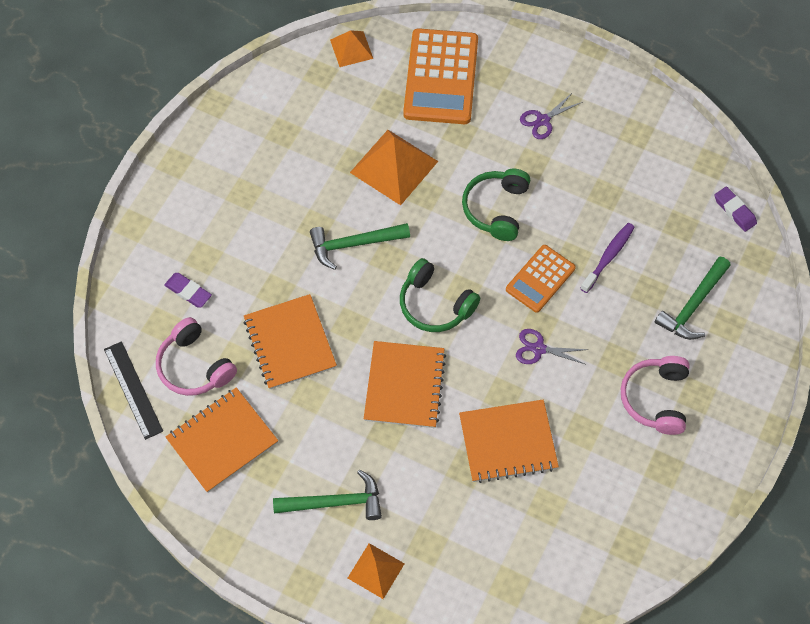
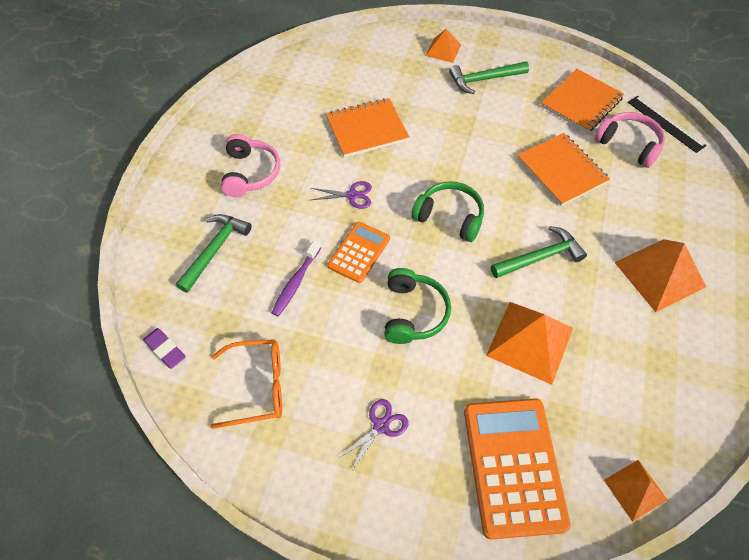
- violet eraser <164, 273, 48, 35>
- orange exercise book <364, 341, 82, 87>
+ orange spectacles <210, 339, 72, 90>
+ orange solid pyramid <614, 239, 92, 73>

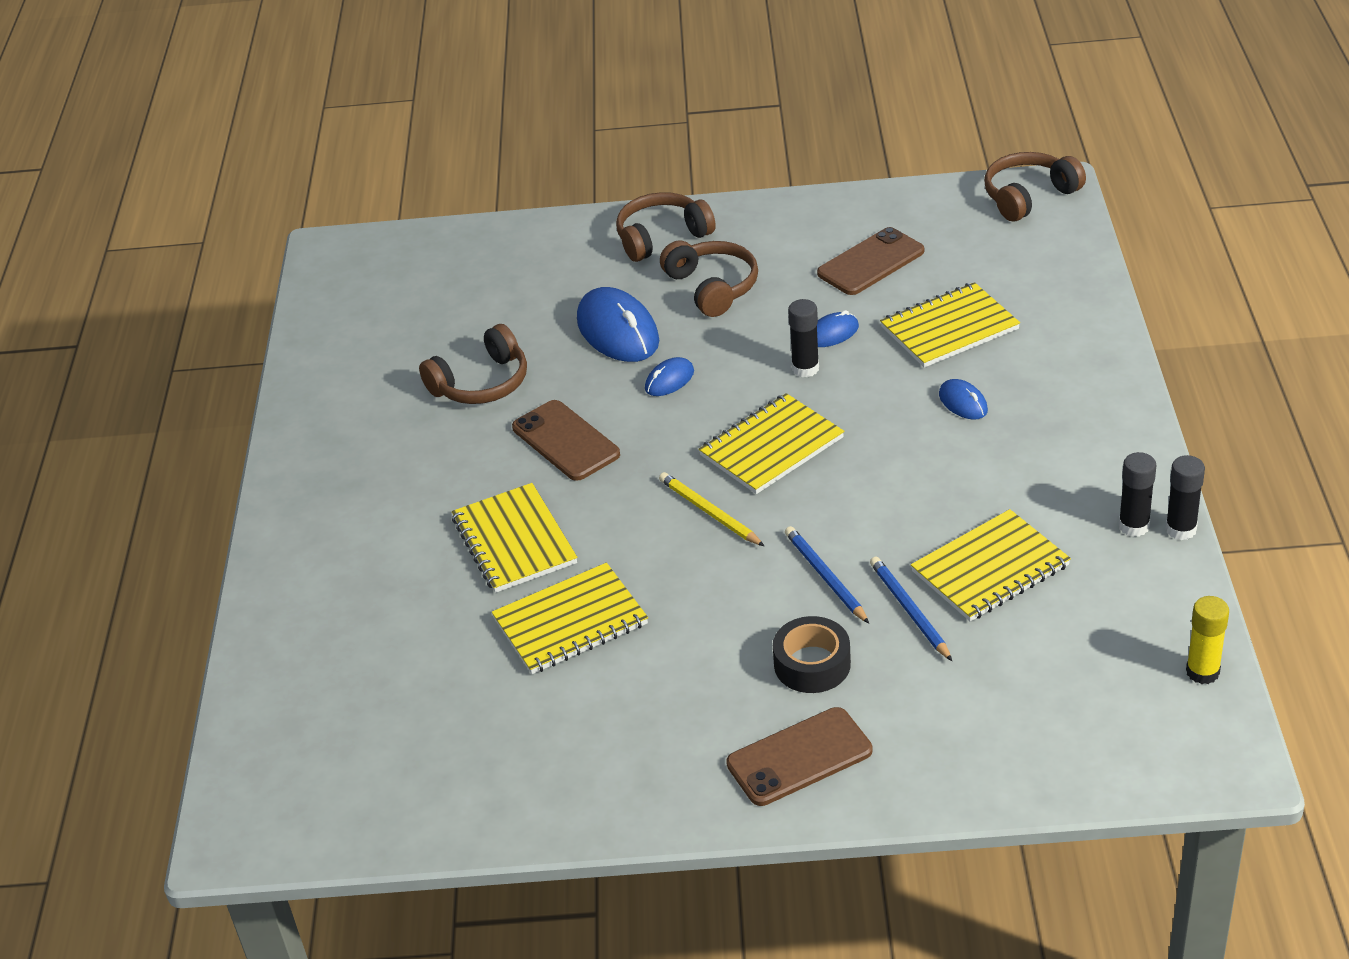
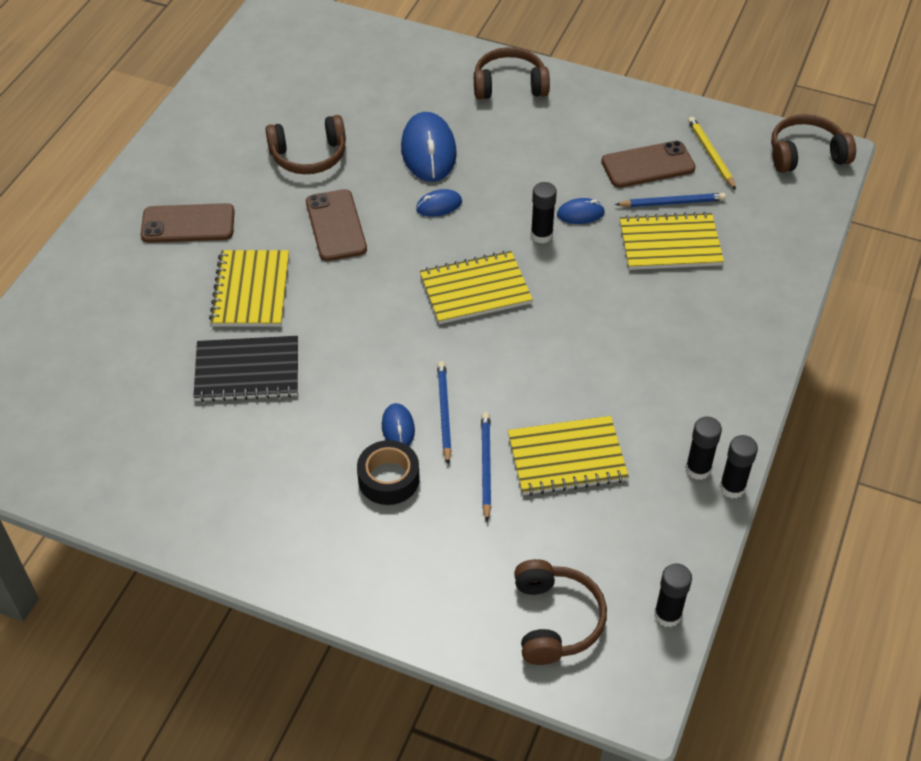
+ royal blue lead pencil <615, 193, 111, 14>
~ bright yellow lead pencil <659, 472, 105, 74> to <688, 117, 48, 73>
~ brown over-ear headphones <660, 241, 98, 76> to <514, 559, 93, 106>
~ brown mobile phone <726, 707, 146, 99> to <140, 203, 95, 40>
~ royal blue mouse <939, 379, 49, 41> to <382, 403, 33, 43>
~ bright yellow exercise book <492, 563, 156, 111> to black exercise book <193, 336, 105, 66>
~ bright yellow glue stick <1186, 596, 43, 88> to black glue stick <654, 564, 38, 63>

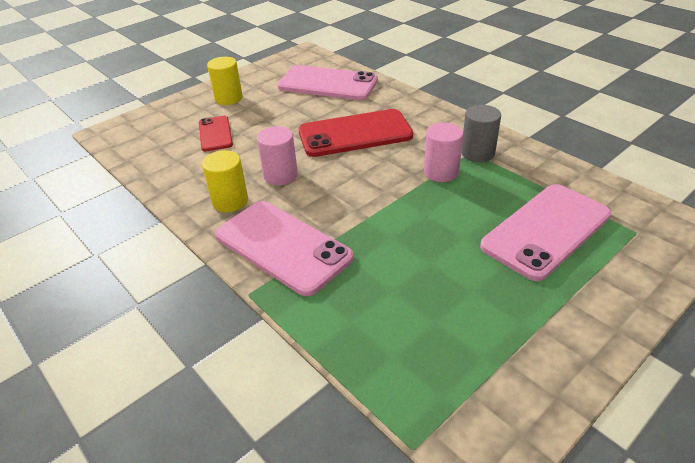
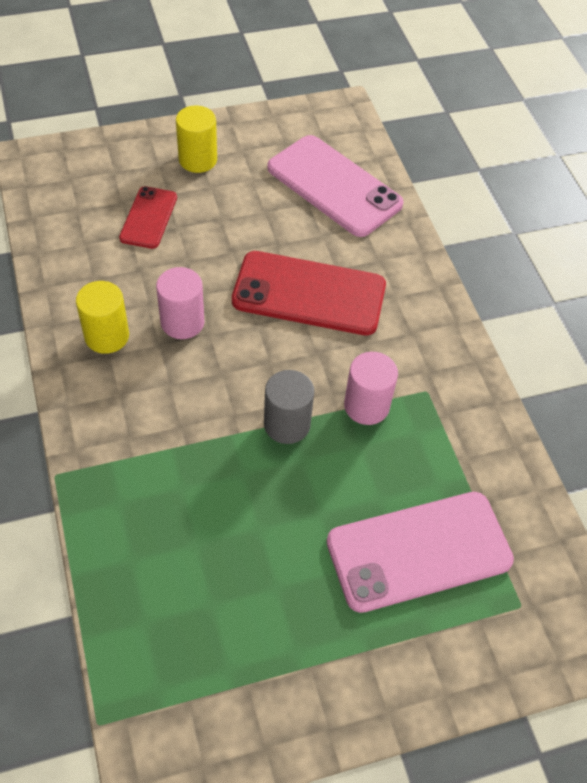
- rose-pink mobile phone <215, 201, 139, 95>
~ gray cylinder <461, 105, 40, 57> to <264, 370, 50, 74>

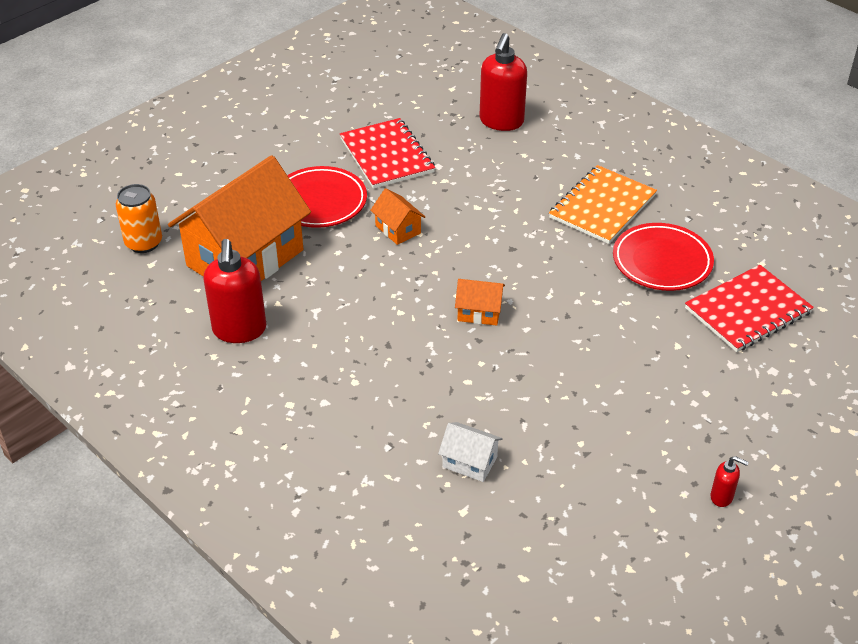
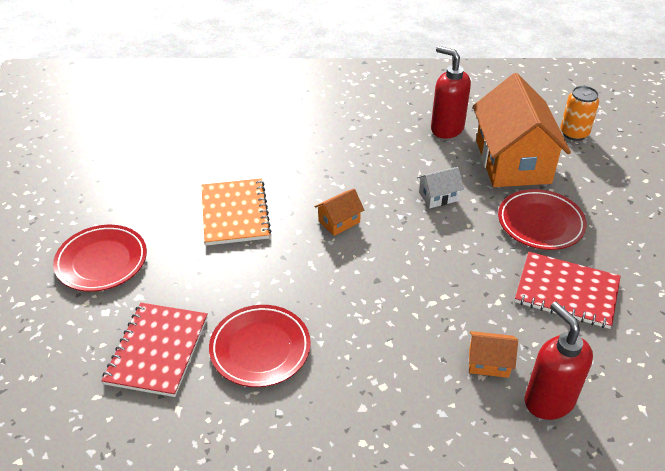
- red soap dispenser <711, 456, 38, 51>
+ red plate <53, 225, 94, 67>
~ orange cottage <370, 188, 55, 57> to <469, 331, 49, 47>
~ white cottage <438, 422, 65, 60> to <417, 167, 47, 41>
~ orange exercise book <549, 165, 108, 79> to <201, 178, 70, 67>

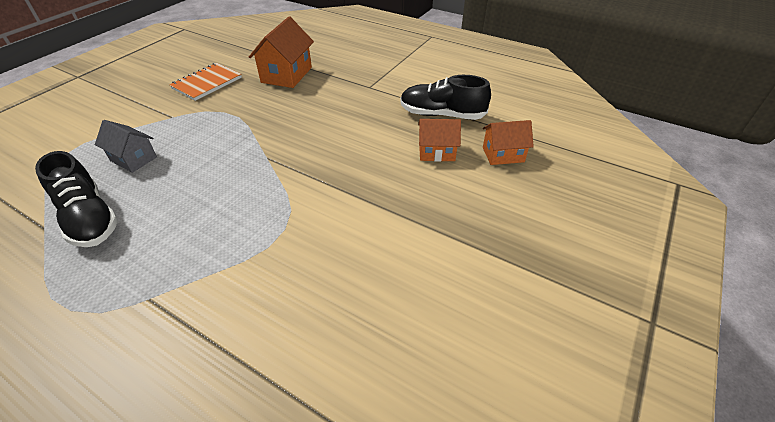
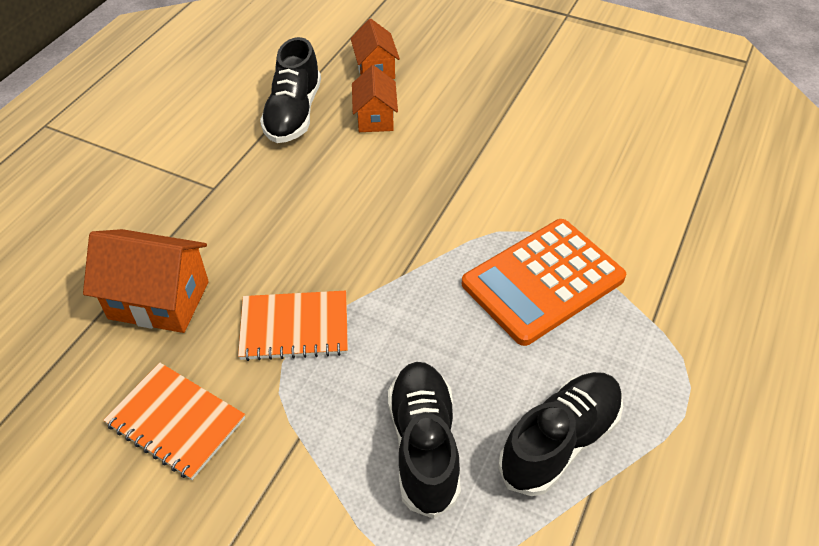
+ orange exercise book <238, 291, 110, 70>
+ orange calculator <462, 219, 164, 127>
~ gray cottage <95, 120, 62, 53> to black lace-up shoe <388, 362, 73, 157>

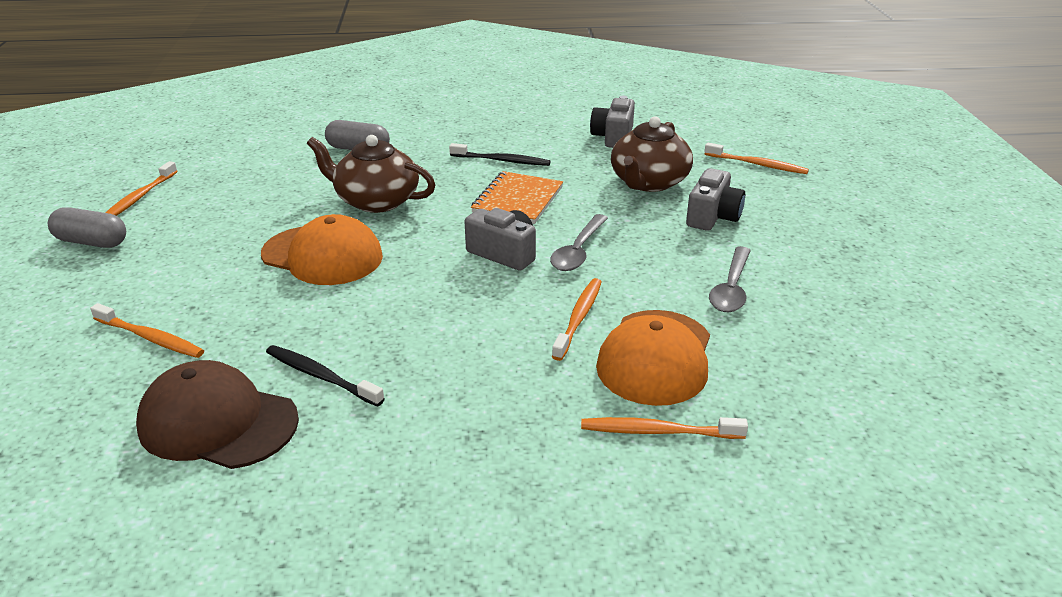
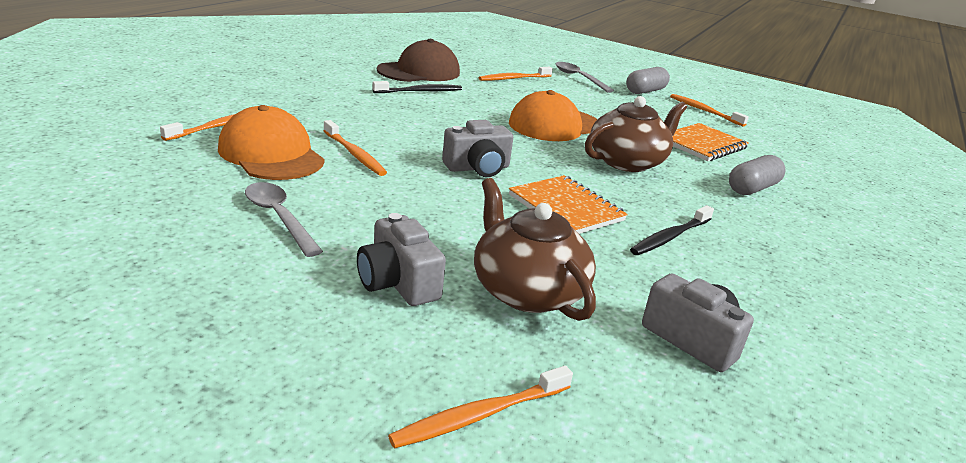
+ orange exercise book <673, 123, 76, 38>
~ gray tablespoon <550, 214, 58, 57> to <555, 62, 59, 31>

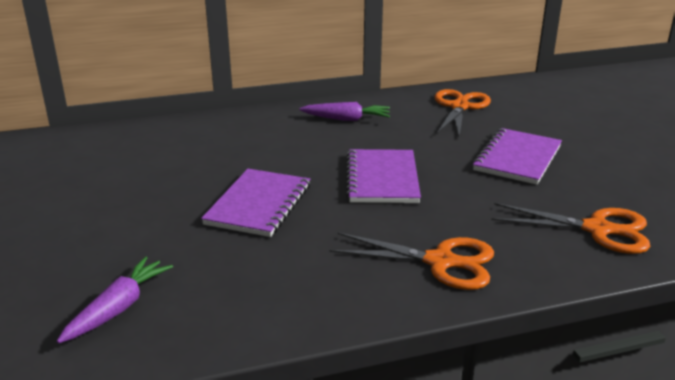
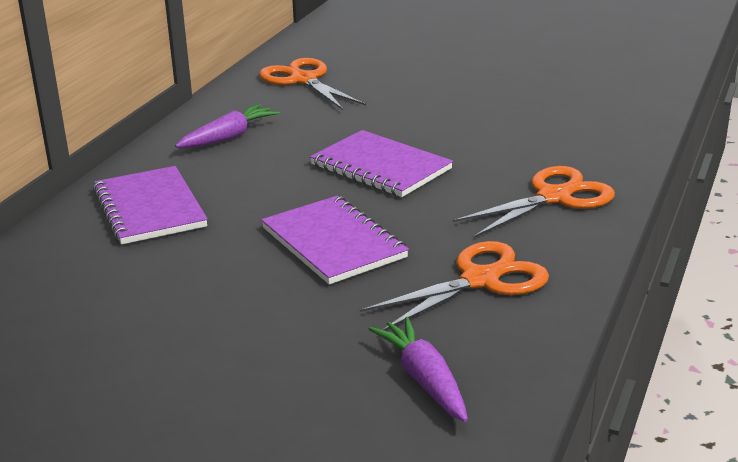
~ violet exercise book <473, 128, 89, 57> to <93, 166, 115, 79>
~ orange pair of scissors <491, 203, 159, 51> to <360, 241, 189, 90>

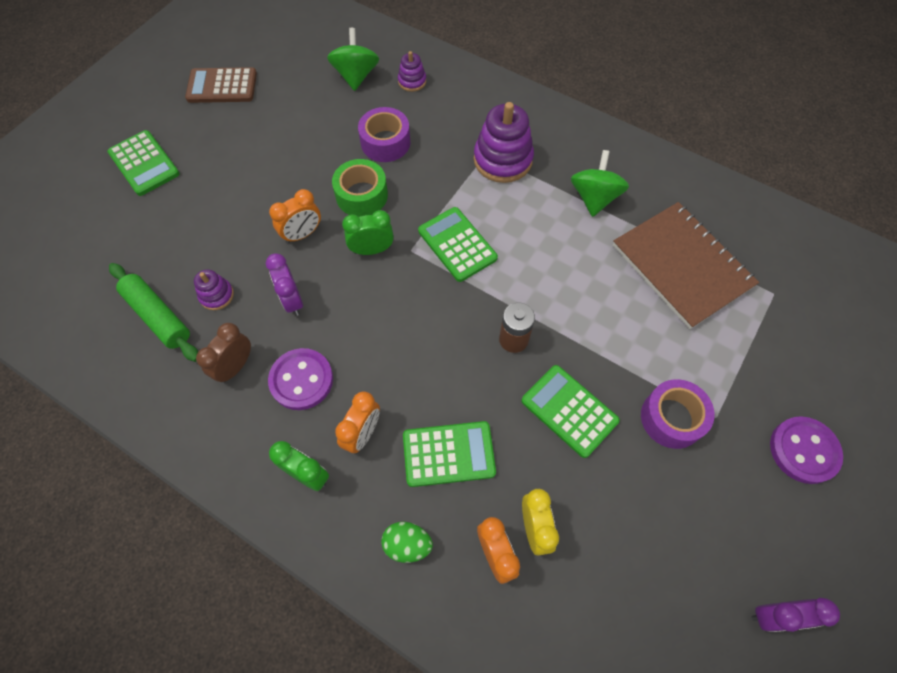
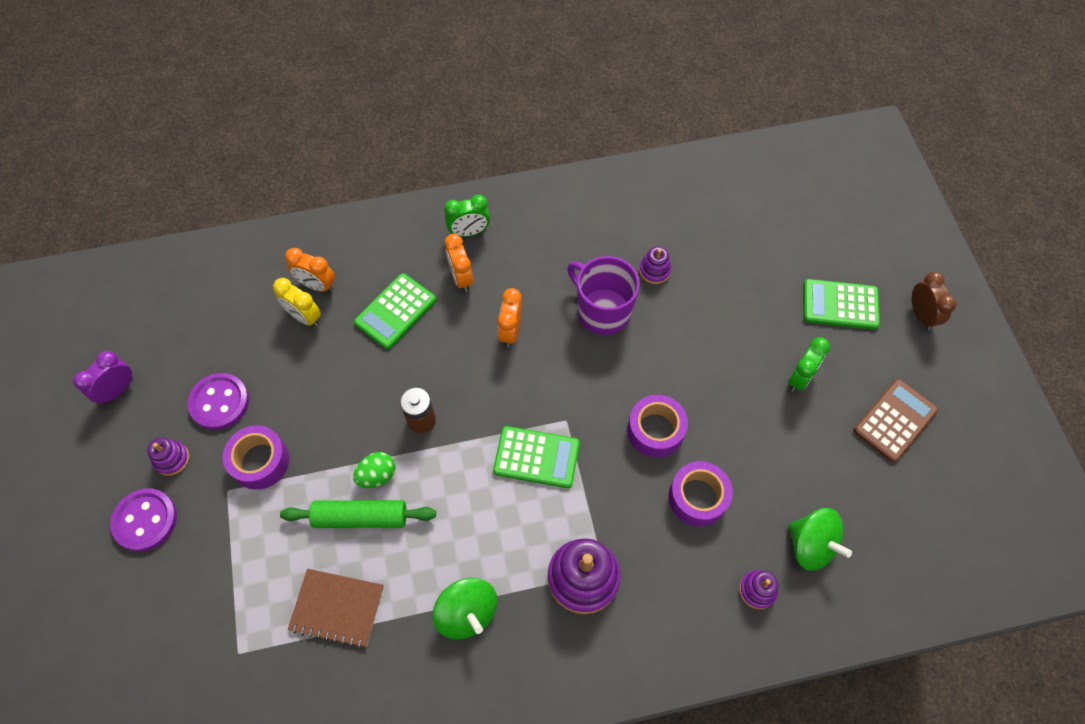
- green calculator <521, 365, 99, 93>
+ violet stacking toy <147, 437, 42, 39>
~ green dough roller <109, 263, 90, 99> to <280, 500, 156, 28>
~ brown clock <196, 323, 55, 60> to <912, 271, 45, 59>
~ violet sewing button <268, 348, 65, 62> to <187, 373, 62, 57>
~ orange clock <269, 189, 52, 54> to <498, 288, 24, 59>
~ green clock <342, 210, 52, 45> to <788, 337, 42, 55>
~ green toy egg <381, 522, 52, 41> to <353, 452, 42, 36>
~ violet clock <266, 253, 37, 63> to violet tea mug <567, 256, 73, 79>
~ green roll of tape <332, 159, 56, 58> to violet roll of tape <627, 395, 61, 63>
~ brown exercise book <613, 202, 146, 127> = <288, 569, 96, 79> x0.62

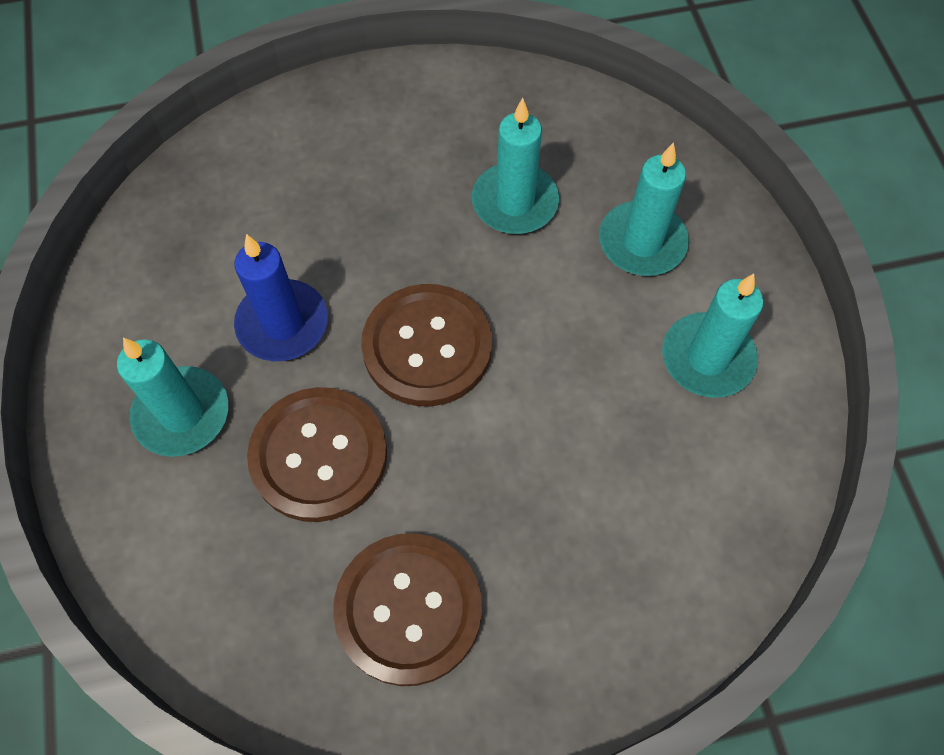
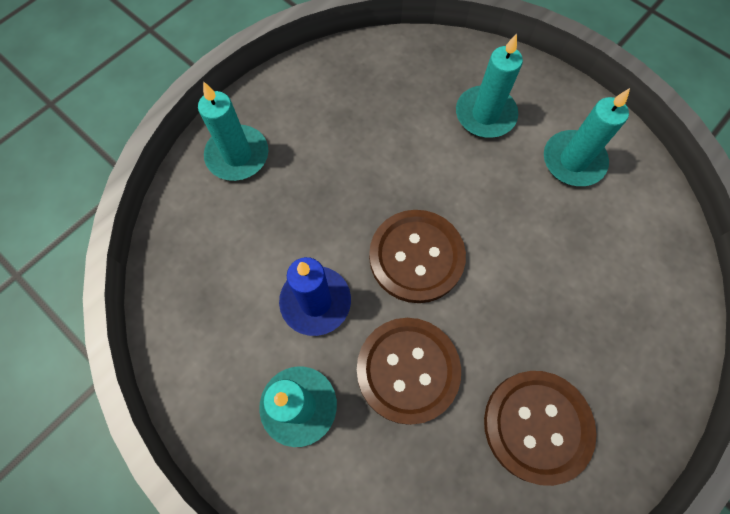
~ turquoise candle <472, 98, 87, 136> to <198, 81, 70, 100>

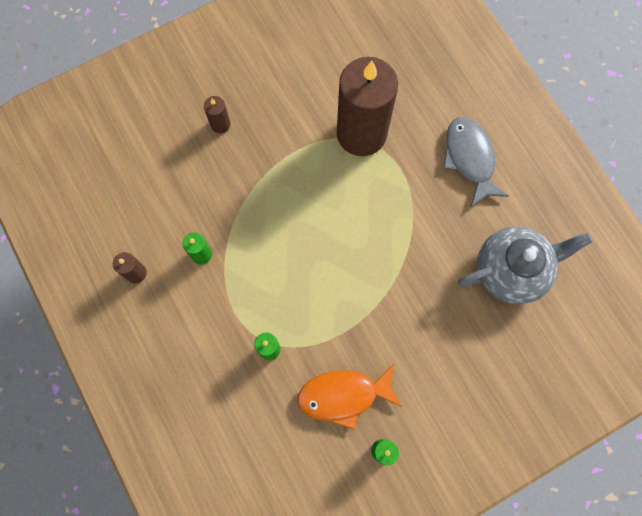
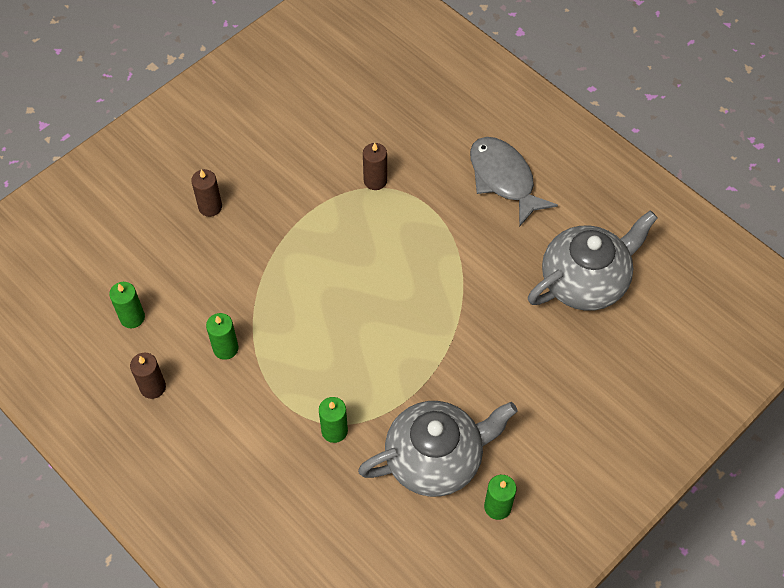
+ green candle <109, 282, 36, 46>
~ orange toy fish <297, 364, 105, 66> to gray china teapot <358, 401, 160, 96>
~ brown candle <337, 57, 61, 99> = <363, 142, 24, 48> x0.40

